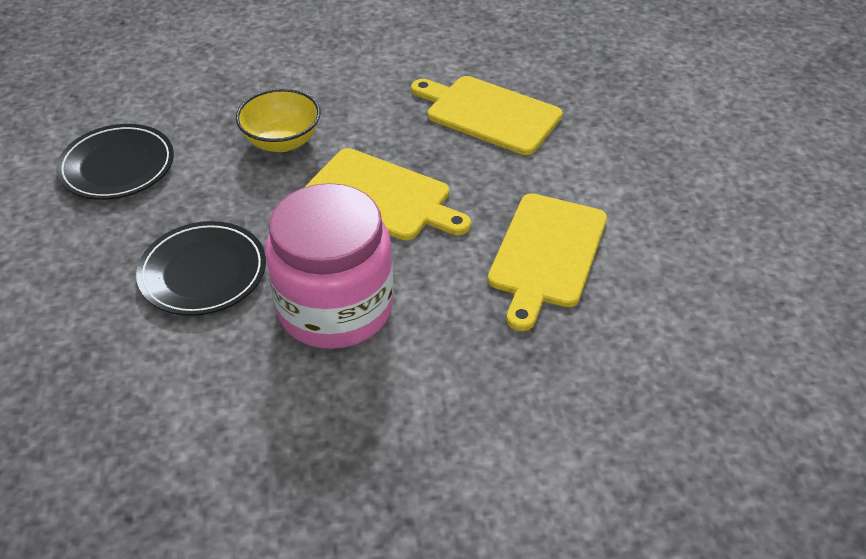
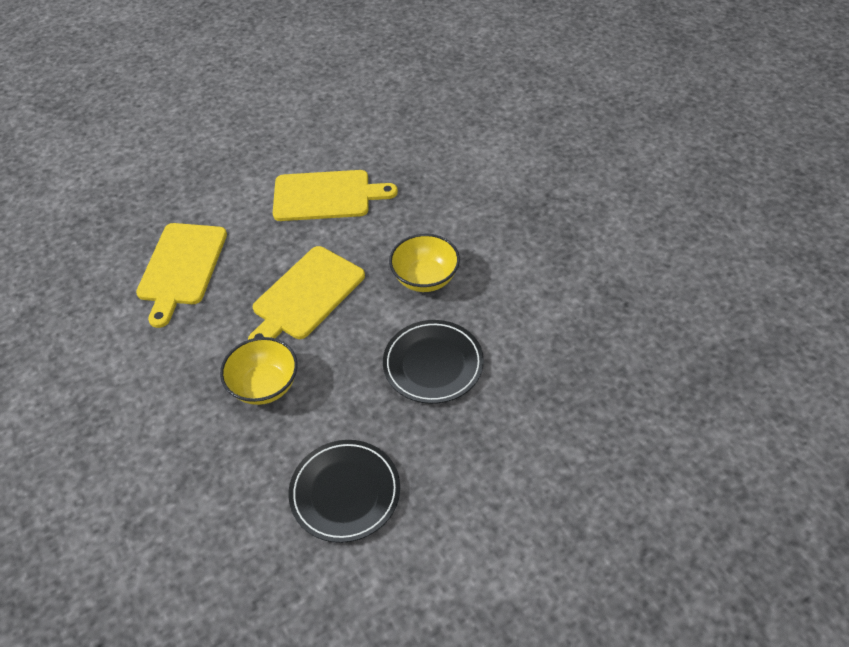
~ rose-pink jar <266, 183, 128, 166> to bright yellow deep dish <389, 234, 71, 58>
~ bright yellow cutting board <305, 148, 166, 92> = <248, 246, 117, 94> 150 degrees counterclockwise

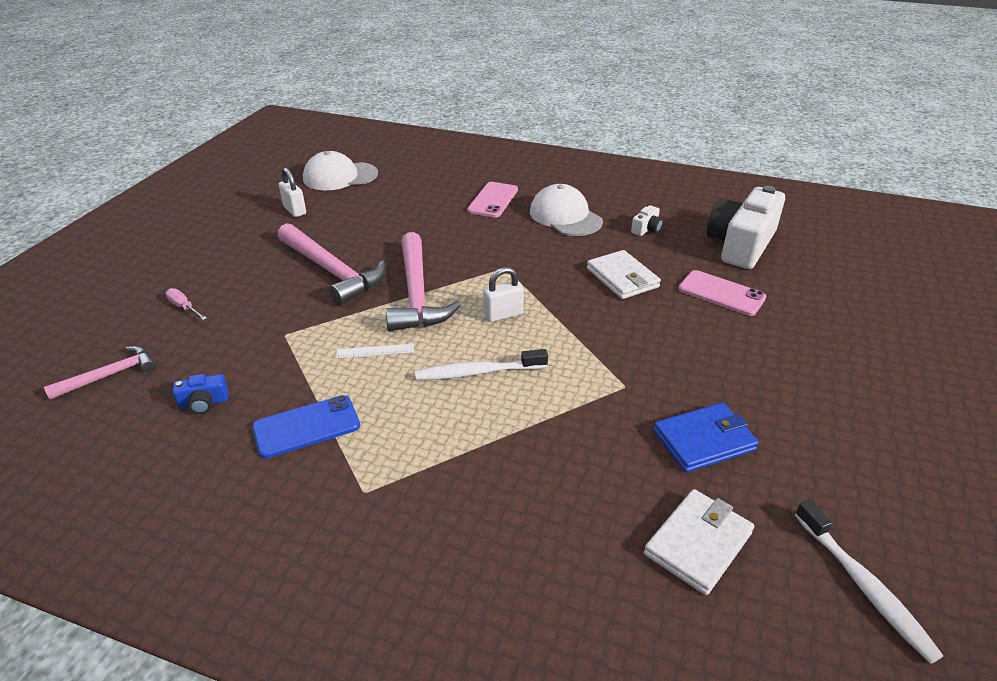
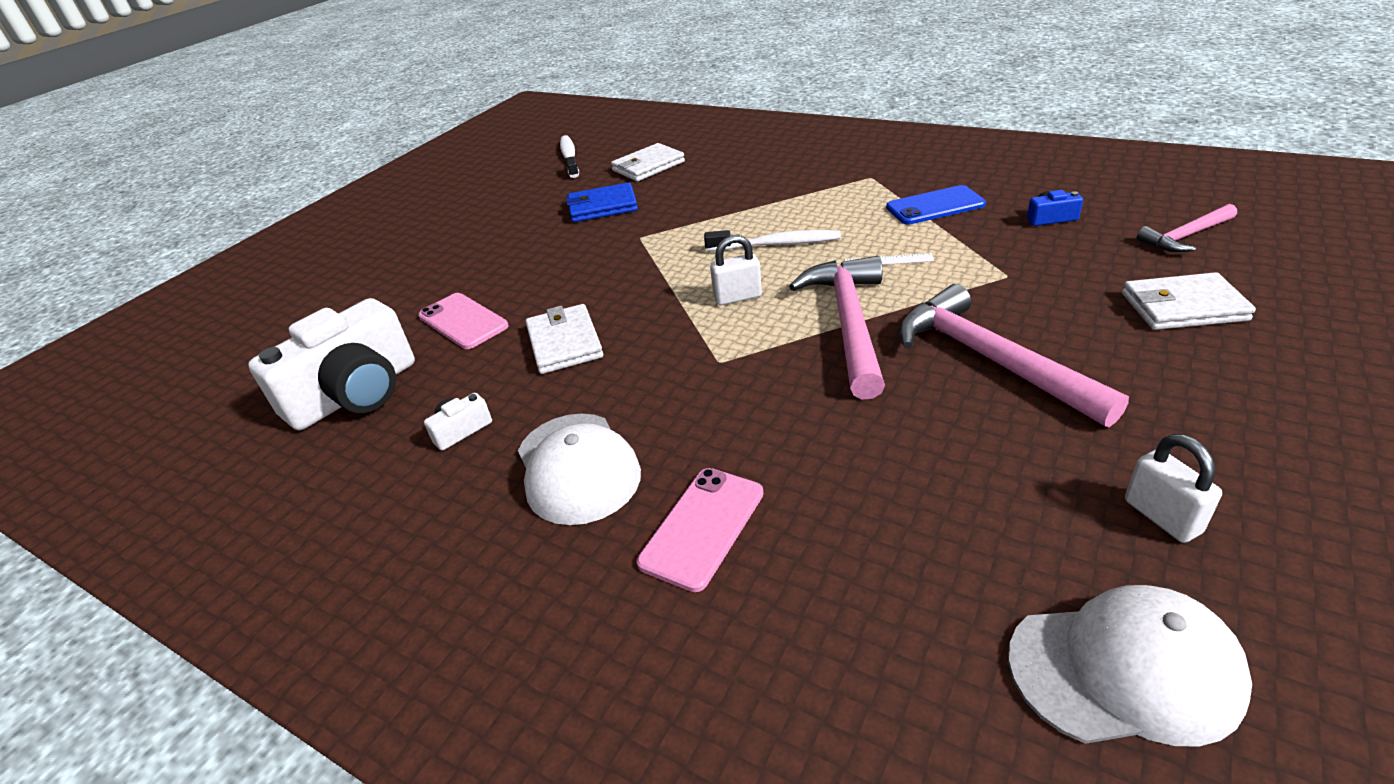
~ rose-pink hand screwdriver <166, 288, 41, 32> to white billfold <1122, 272, 134, 58>

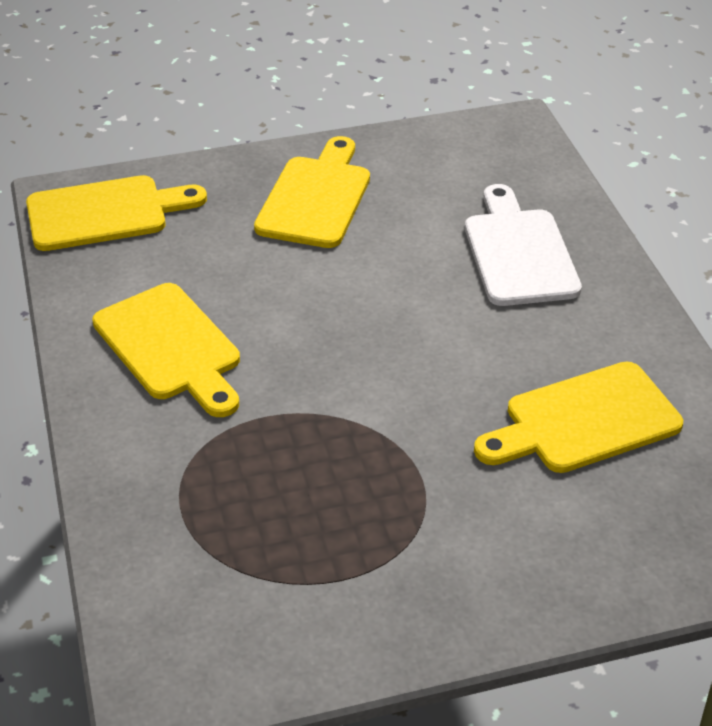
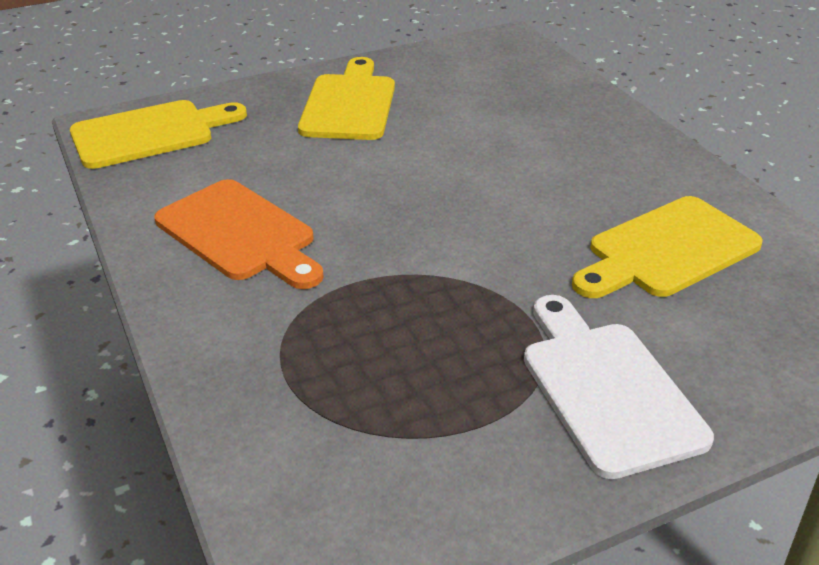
~ white cutting board <465, 184, 117, 122> to <524, 295, 190, 184>
~ bright yellow cutting board <92, 283, 148, 134> to orange cutting board <154, 179, 170, 110>

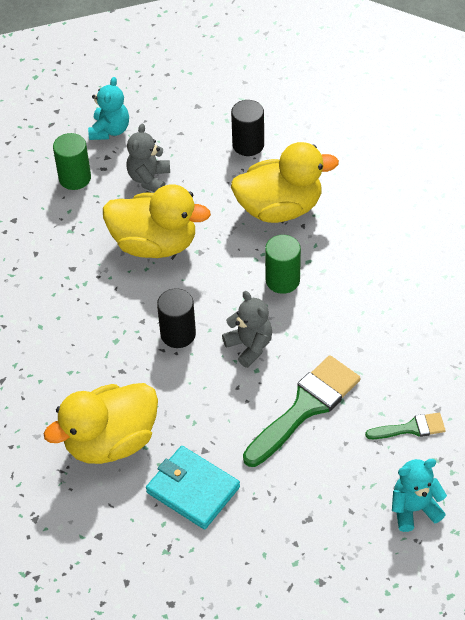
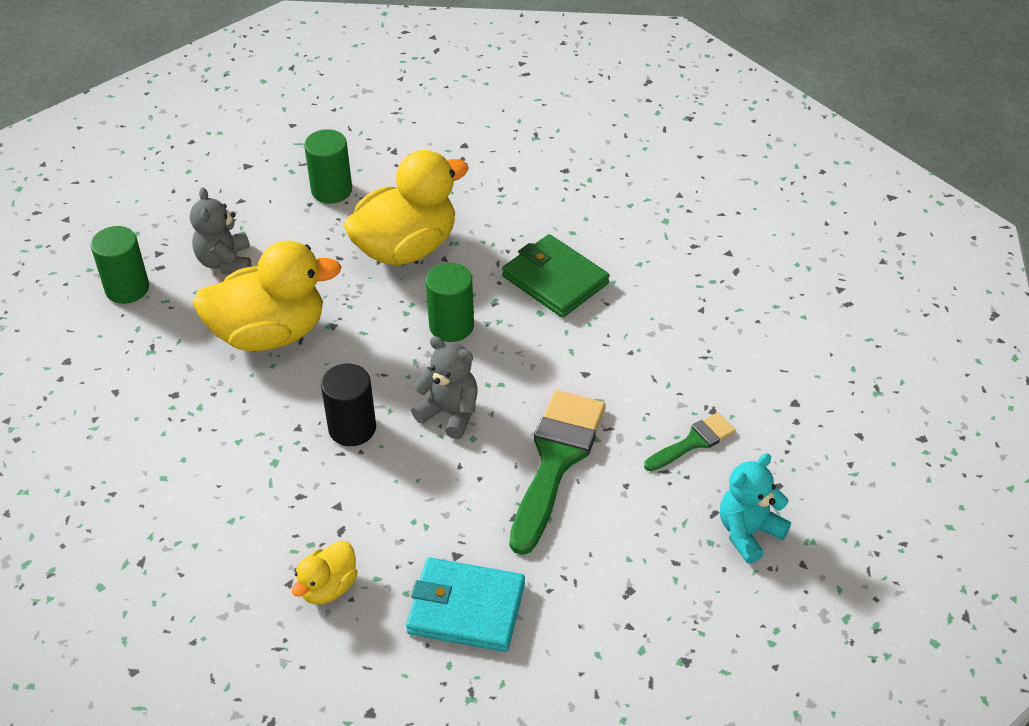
- turquoise teddy <88, 77, 41, 63>
+ green billfold <502, 234, 108, 84>
~ black cylinder <231, 100, 33, 56> to green cylinder <304, 129, 48, 75>
~ bright yellow rubber duck <44, 383, 114, 81> = <292, 541, 66, 64> x0.49

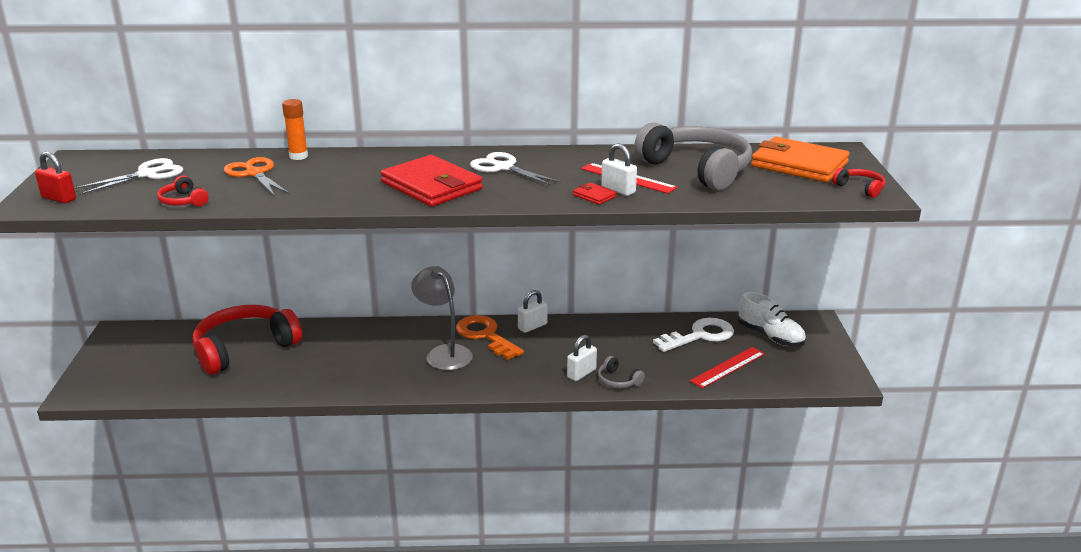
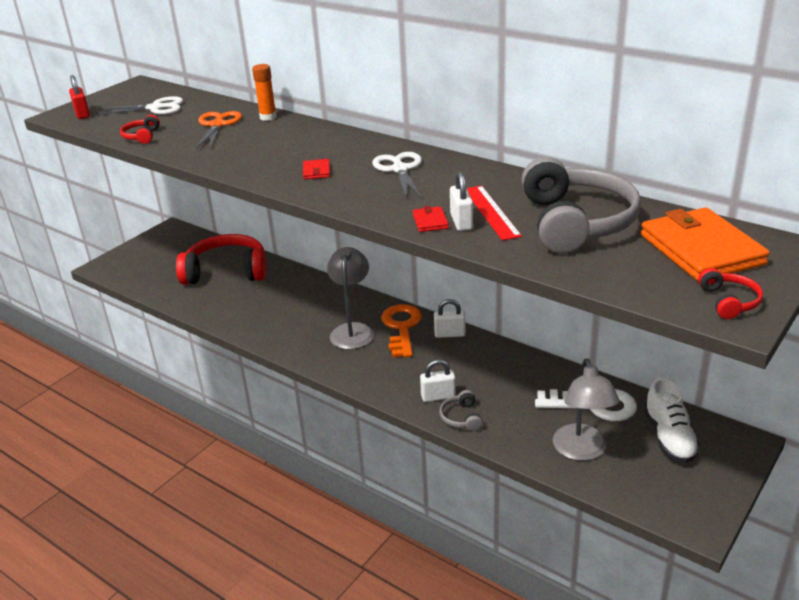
~ red ruler <690, 347, 75, 42> to gray reading lamp <553, 358, 67, 103>
~ red billfold <380, 155, 103, 52> = <303, 159, 27, 21> x0.41

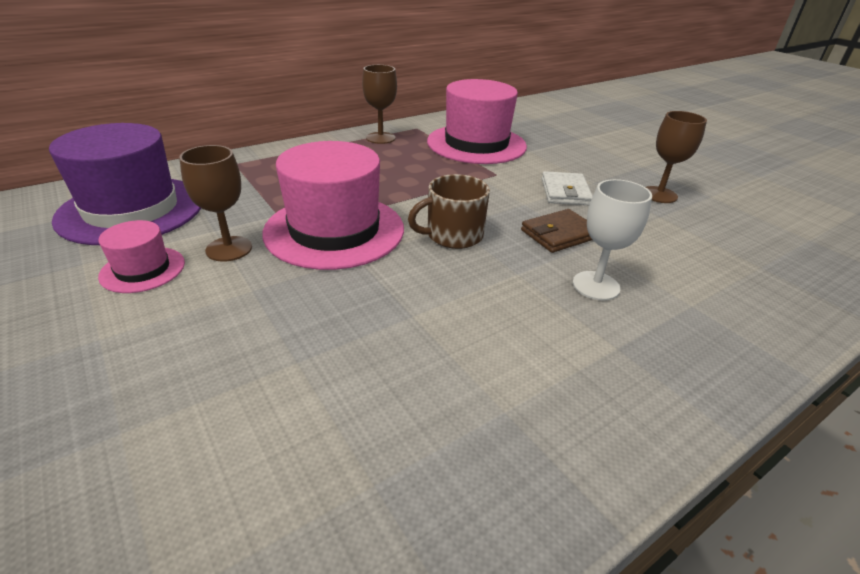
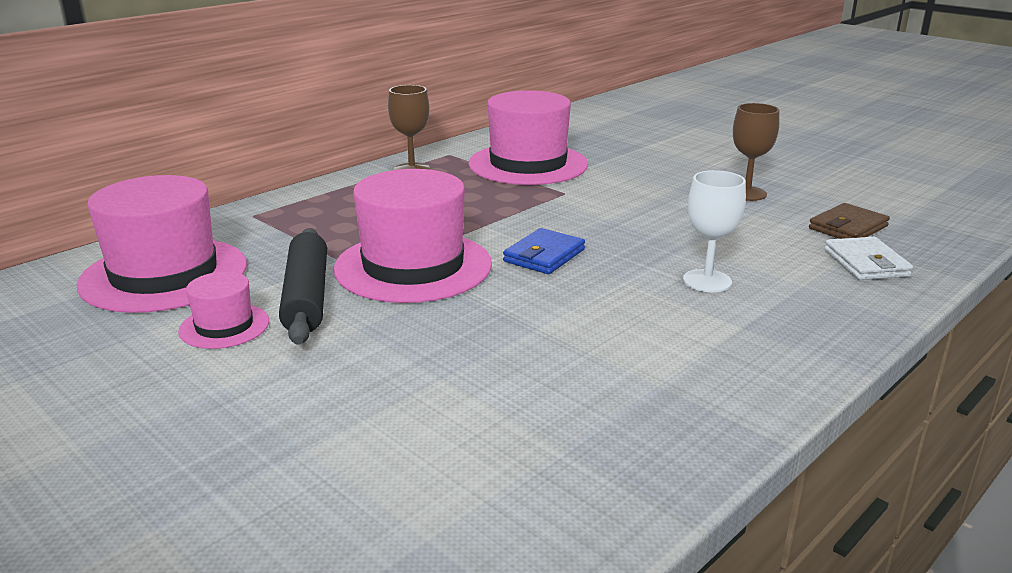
~ brown billfold <521, 209, 71, 44> to <809, 203, 81, 36>
~ white billfold <542, 171, 51, 34> to <824, 237, 89, 43>
~ brown chalice <179, 145, 73, 117> to black dough roller <279, 228, 48, 117>
~ brown tea mug <408, 174, 82, 75> to royal blue billfold <503, 228, 82, 46>
~ violet hat <49, 123, 152, 122> to rose-pink hat <77, 175, 170, 138>

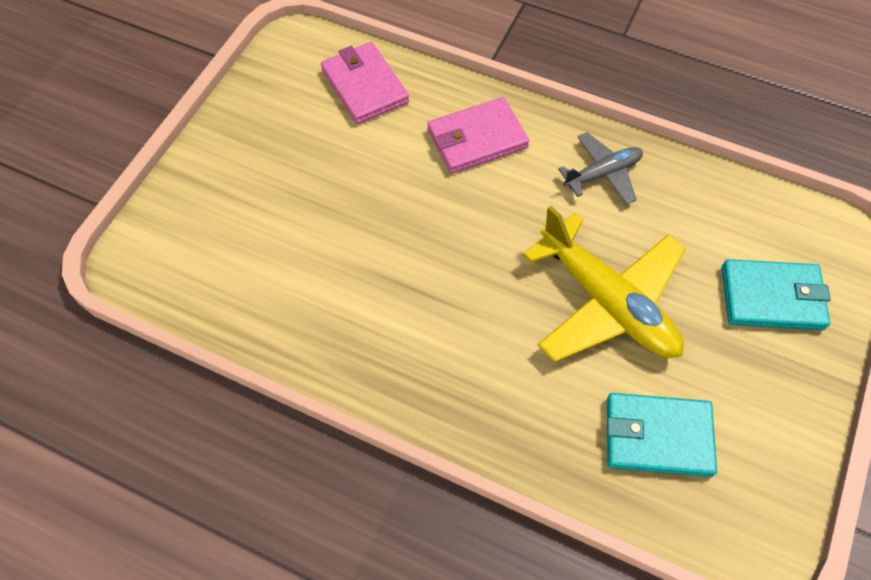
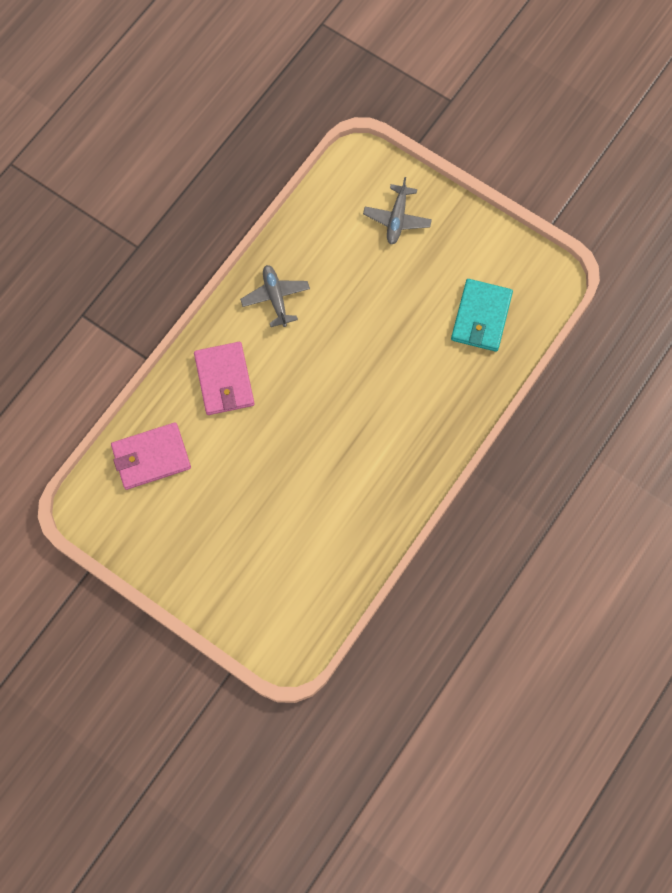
- bright yellow toy plane <523, 206, 163, 156>
~ turquoise billfold <722, 259, 109, 71> to gray toy plane <363, 177, 69, 67>

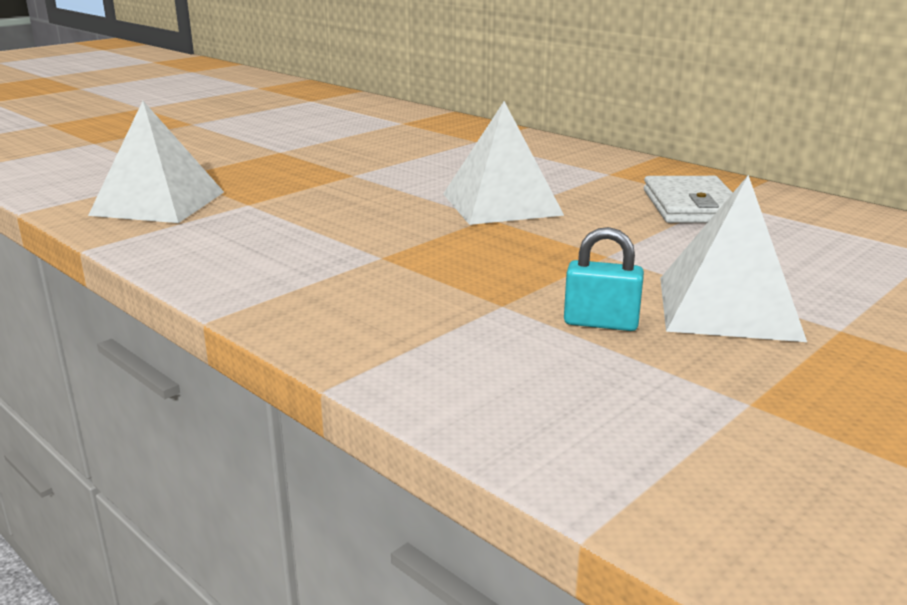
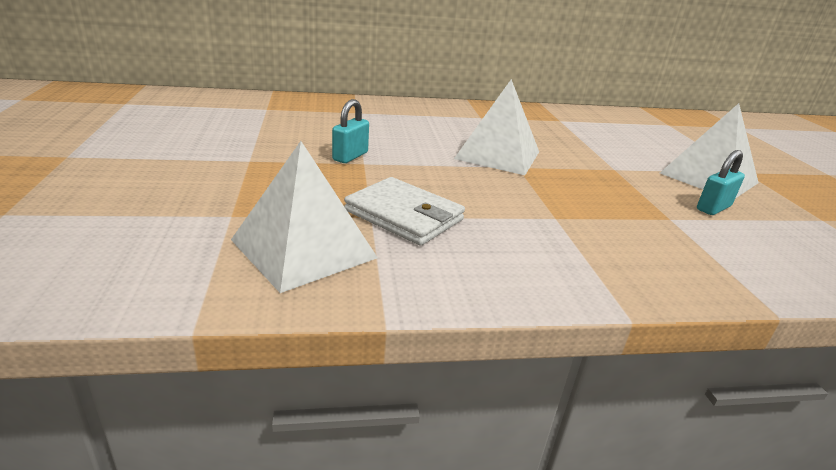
+ turquoise small lock <332, 99, 37, 64>
~ white billfold <644, 176, 89, 47> to <344, 177, 121, 69>

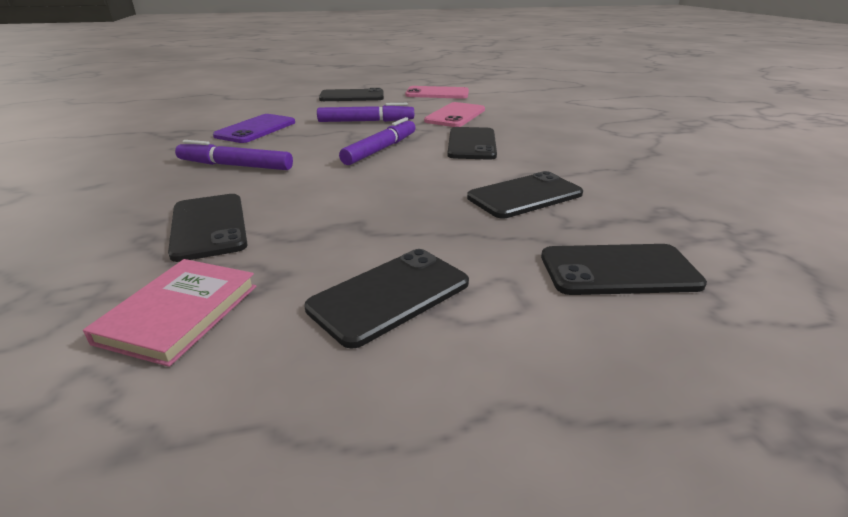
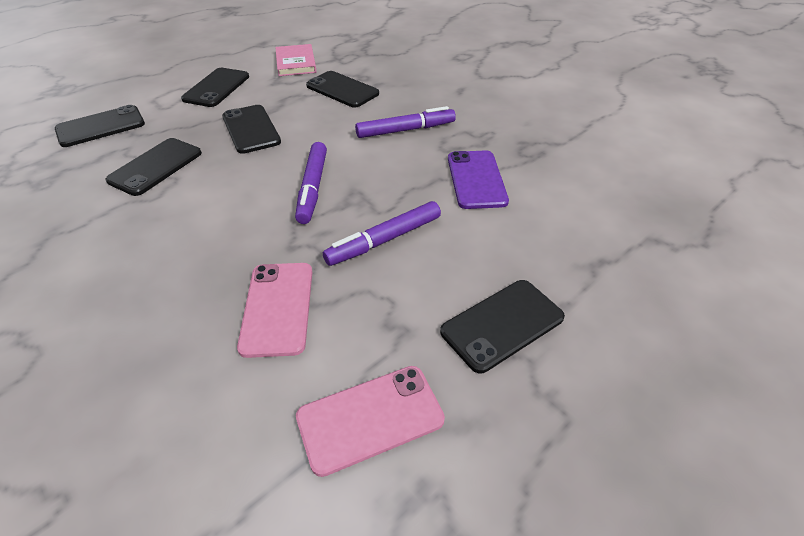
~ black mobile phone <448, 127, 49, 33> to <222, 105, 59, 49>

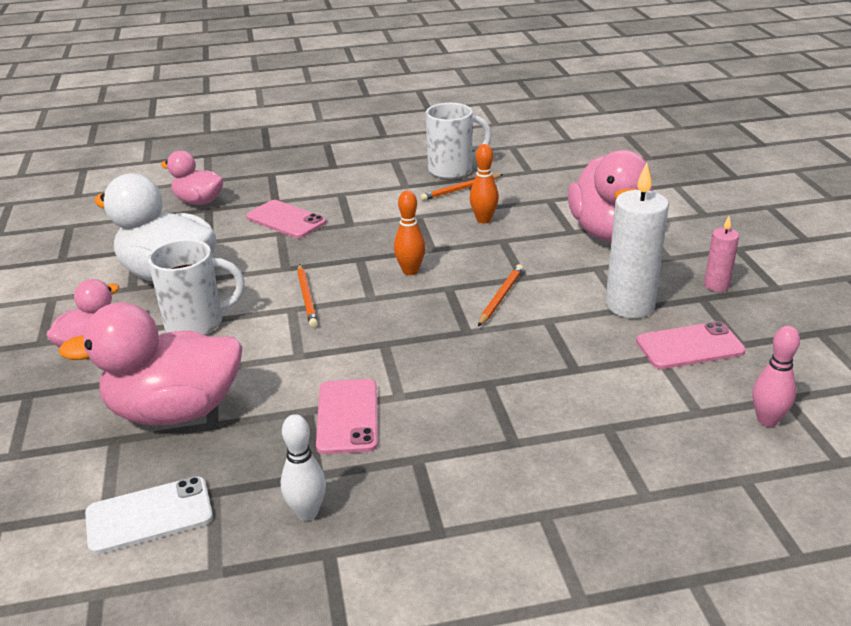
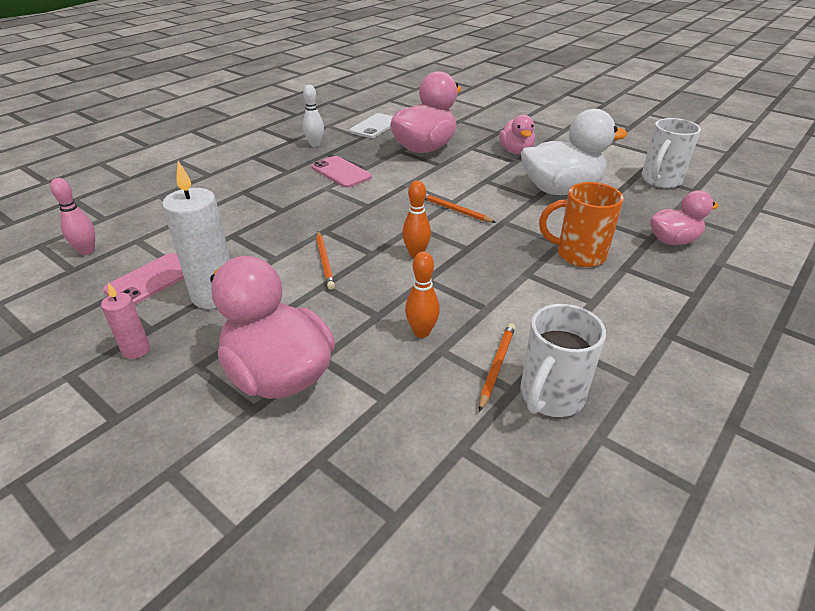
~ white tea mug <148, 239, 97, 96> to <641, 118, 60, 70>
~ rose-pink mobile phone <246, 200, 80, 38> to orange tea mug <539, 182, 84, 85>

